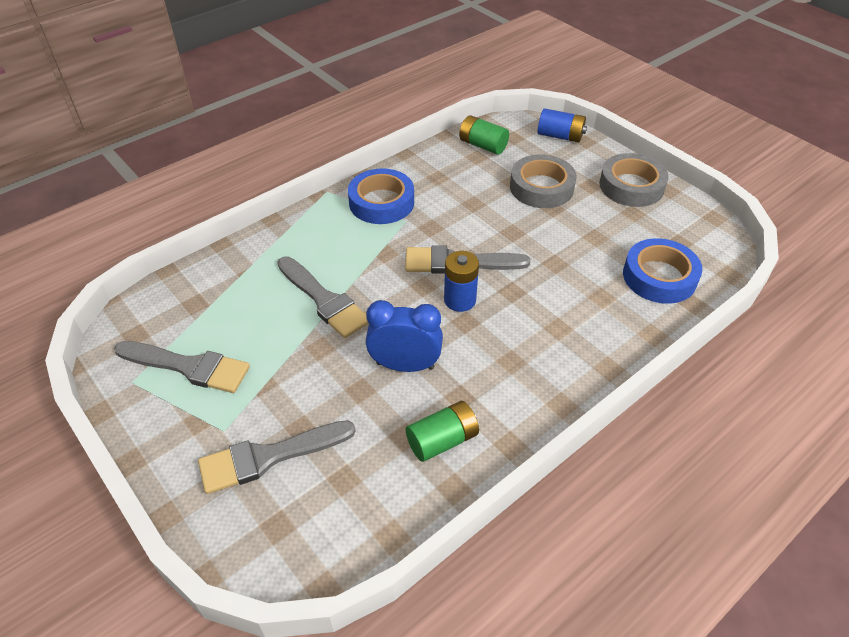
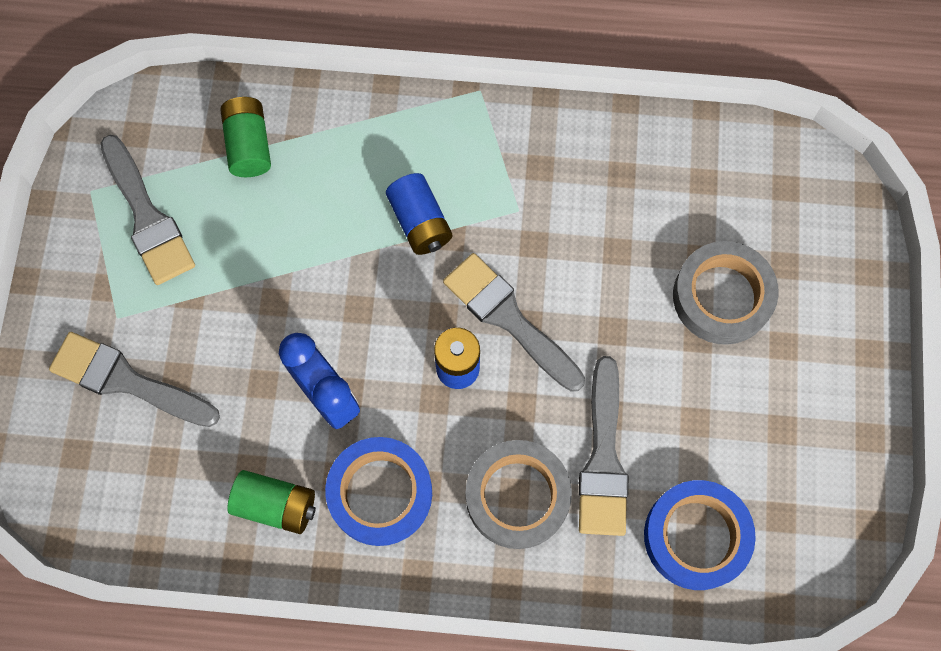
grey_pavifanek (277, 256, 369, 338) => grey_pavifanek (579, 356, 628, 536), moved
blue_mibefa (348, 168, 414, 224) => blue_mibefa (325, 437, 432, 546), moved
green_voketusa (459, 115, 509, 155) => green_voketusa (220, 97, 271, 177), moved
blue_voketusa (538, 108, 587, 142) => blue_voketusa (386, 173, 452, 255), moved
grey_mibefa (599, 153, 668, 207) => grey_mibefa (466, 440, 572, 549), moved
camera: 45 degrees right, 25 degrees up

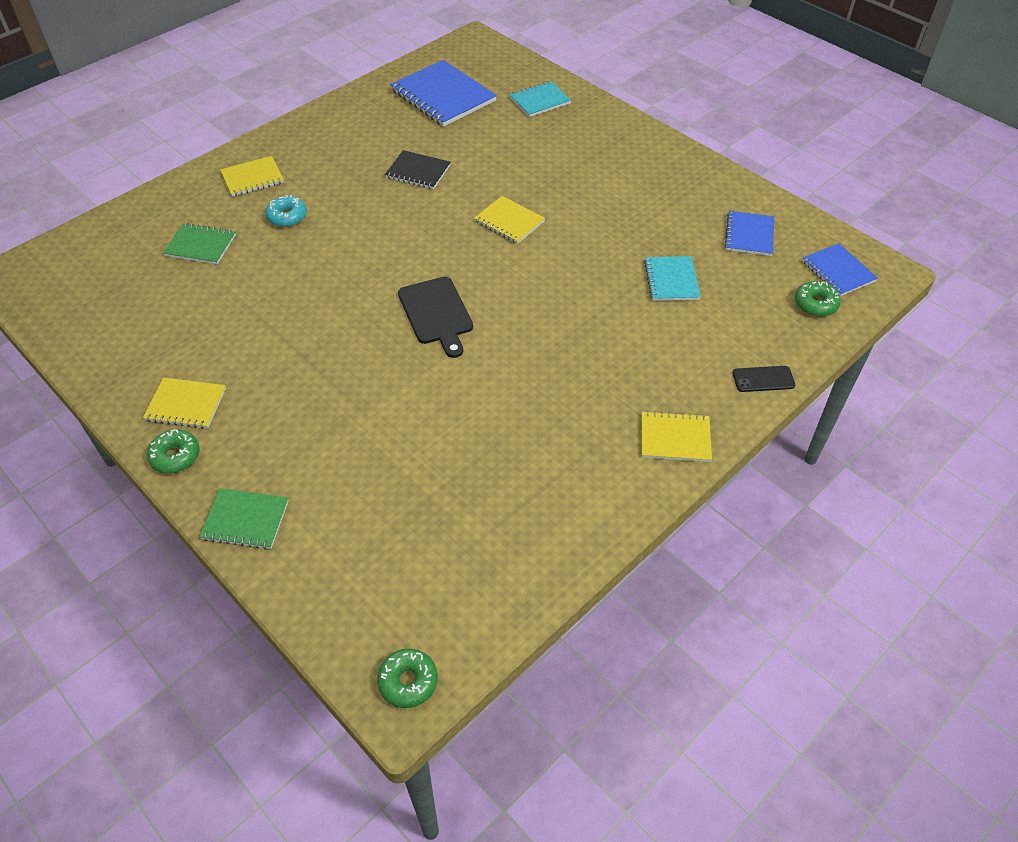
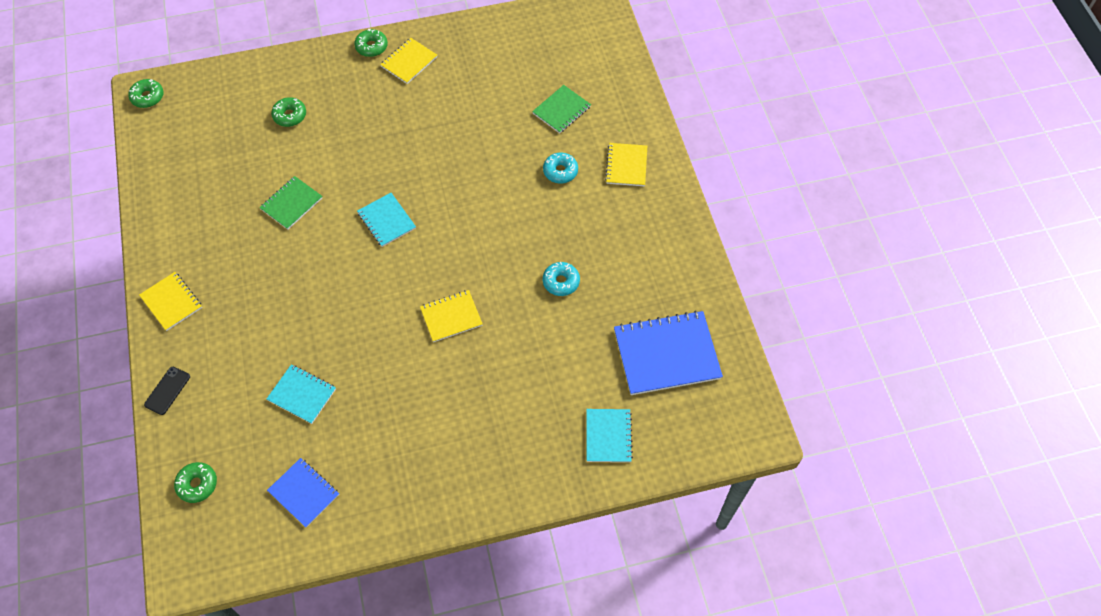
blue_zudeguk (802, 243, 878, 296) => nothing
nothing => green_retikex (271, 97, 306, 127)
green_zudeguk (199, 488, 289, 549) => green_zudeguk (259, 176, 322, 230), moved
black_zudeguk (385, 150, 451, 189) => turquoise_retikex (543, 262, 580, 296)
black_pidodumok (398, 277, 473, 358) => turquoise_zudeguk (357, 193, 416, 247)
yellow_zudeguk (642, 411, 712, 462) => yellow_zudeguk (139, 272, 202, 331), 75 degrees counterclockwise
camera: 120 degrees right, 10 degrees up

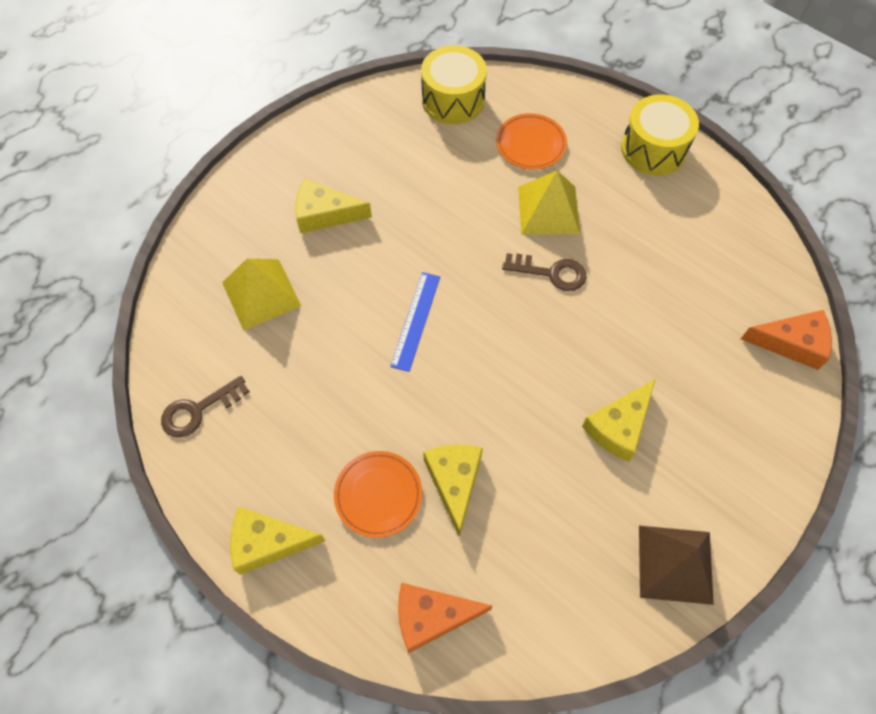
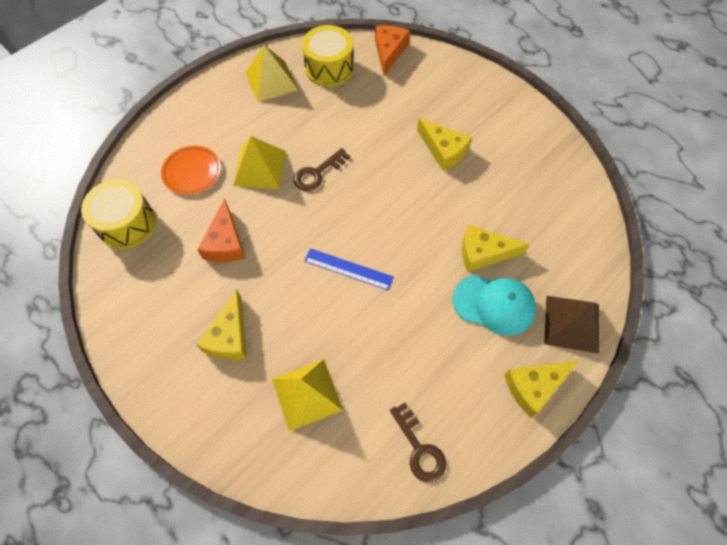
nothing => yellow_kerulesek (245, 45, 298, 102)
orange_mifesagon (398, 583, 493, 653) => orange_mifesagon (197, 199, 245, 262), moved
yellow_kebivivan (621, 94, 699, 176) => yellow_kebivivan (302, 25, 354, 87), moved
brown_kerulesek (639, 526, 714, 605) => brown_kerulesek (544, 296, 599, 354), moved
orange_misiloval (334, 451, 422, 538) => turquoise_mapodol (453, 275, 536, 336)
yellow_mifesagon (230, 507, 325, 575) => yellow_mifesagon (504, 361, 579, 418), 60 degrees clockwise
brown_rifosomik (502, 253, 587, 291) => brown_rifosomik (293, 148, 350, 191), 150 degrees counterclockwise
camera: 85 degrees left, 0 degrees up

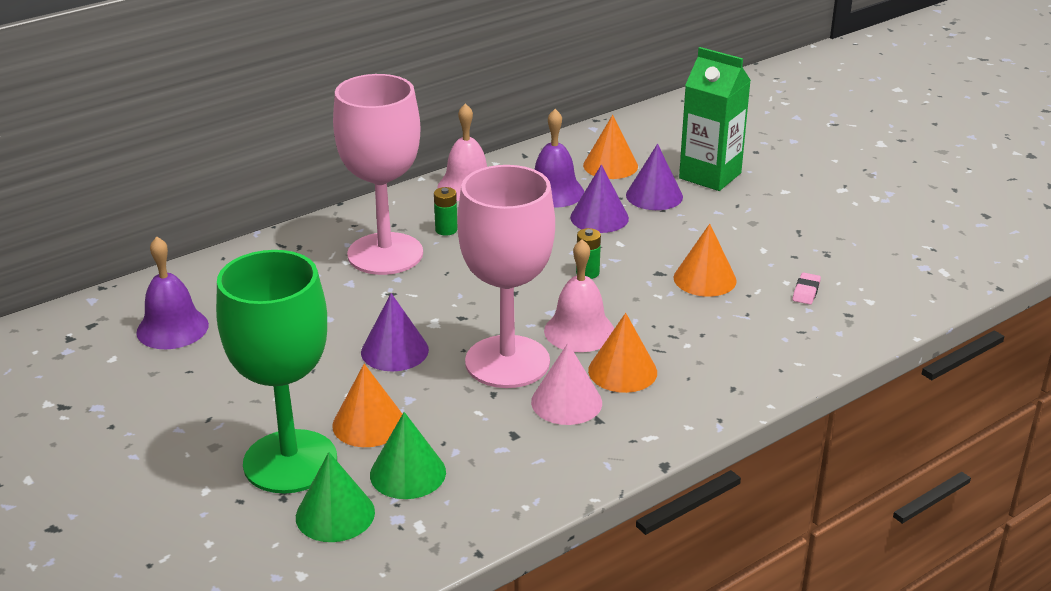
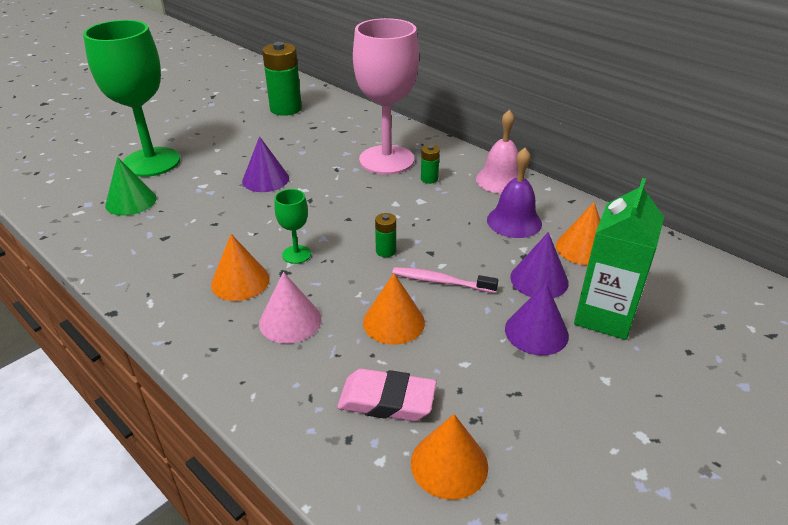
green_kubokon (296, 452, 375, 542) => nothing
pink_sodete (457, 165, 555, 388) => nothing
nothing => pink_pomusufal (392, 267, 498, 293)
orange_kubokon (332, 364, 402, 447) => orange_kubokon (411, 414, 488, 500), moved
pink_kubokon (531, 343, 602, 425) => pink_kubokon (259, 272, 321, 344), moved
purple_kubokon (570, 165, 629, 233) => purple_kubokon (505, 283, 569, 355), moved
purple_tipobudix (136, 237, 209, 349) => green_voketusa (262, 42, 302, 116)
pink_tipobudix (544, 239, 614, 352) => green_sodete (274, 189, 311, 264)
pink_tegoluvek (793, 273, 821, 304) => pink_tegoluvek (337, 369, 437, 421), x1.97
camera: 80 degrees right, 5 degrees up

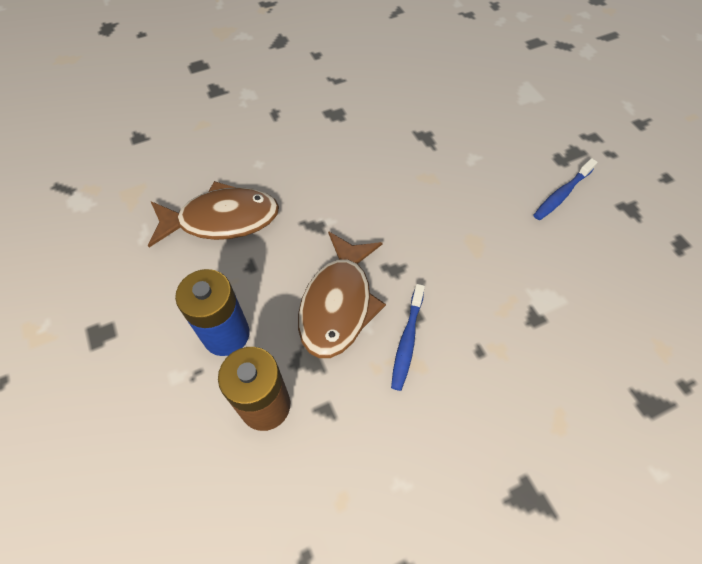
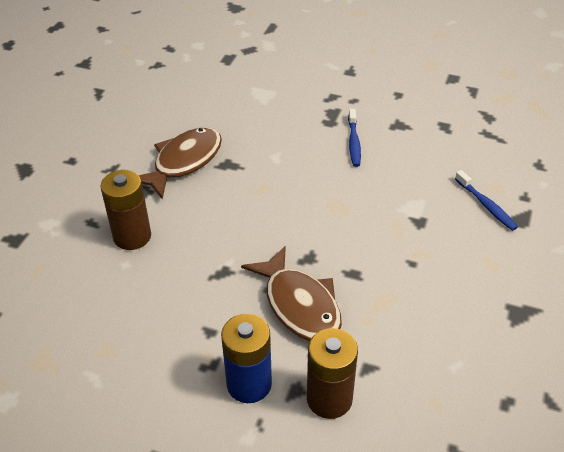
nothing => brown_voketusa (100, 170, 151, 250)
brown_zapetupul (148, 181, 279, 247) => brown_zapetupul (139, 127, 222, 199), moved
blue_pomusufal (391, 284, 425, 391) => blue_pomusufal (455, 170, 518, 231), moved
camera: 45 degrees left, 15 degrees down

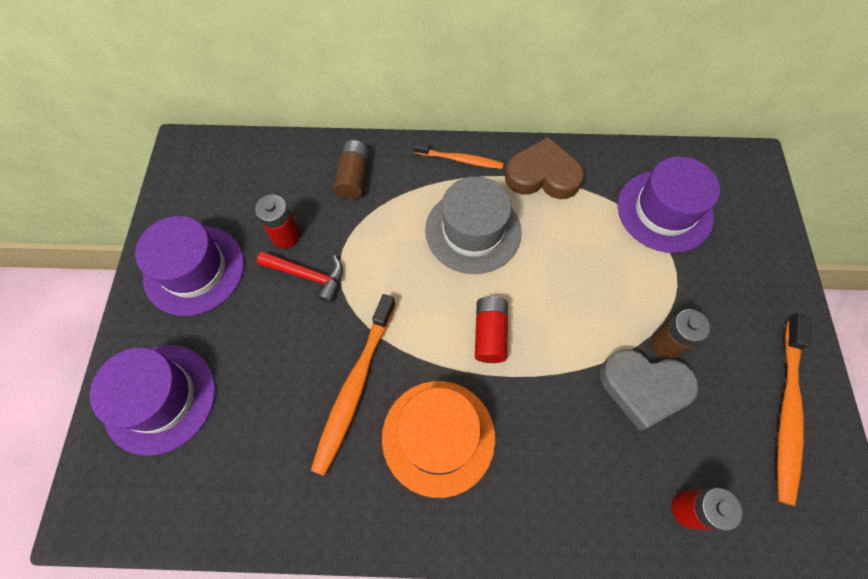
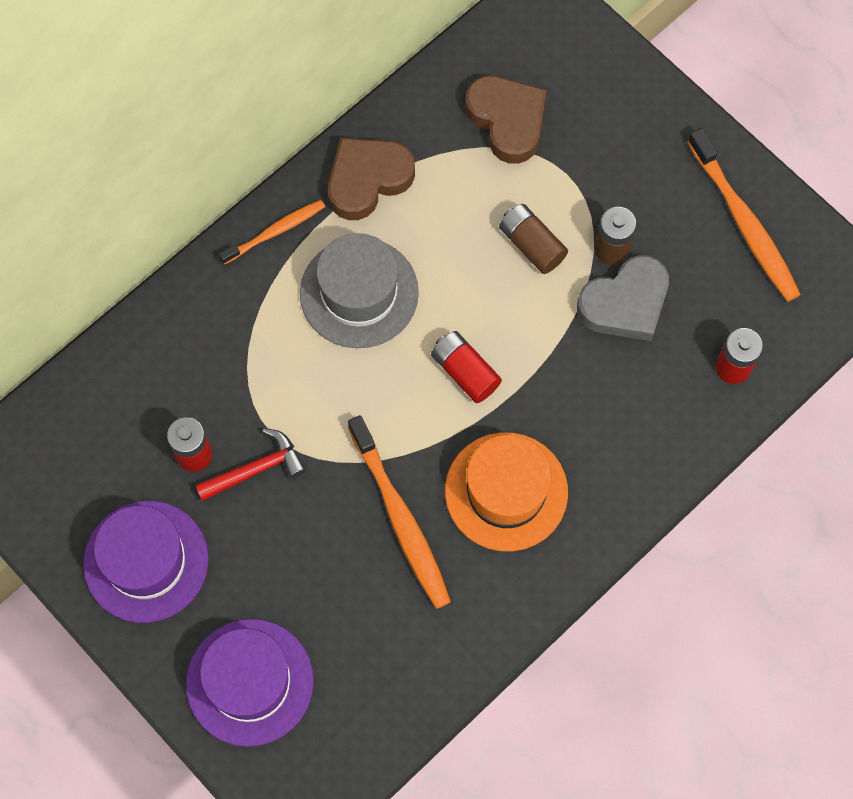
brown_voketusa (334, 140, 369, 199) => brown_voketusa (499, 204, 568, 274), moved
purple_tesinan (618, 156, 720, 253) => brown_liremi (465, 75, 547, 164)
camera: 45 degrees left, 5 degrees up

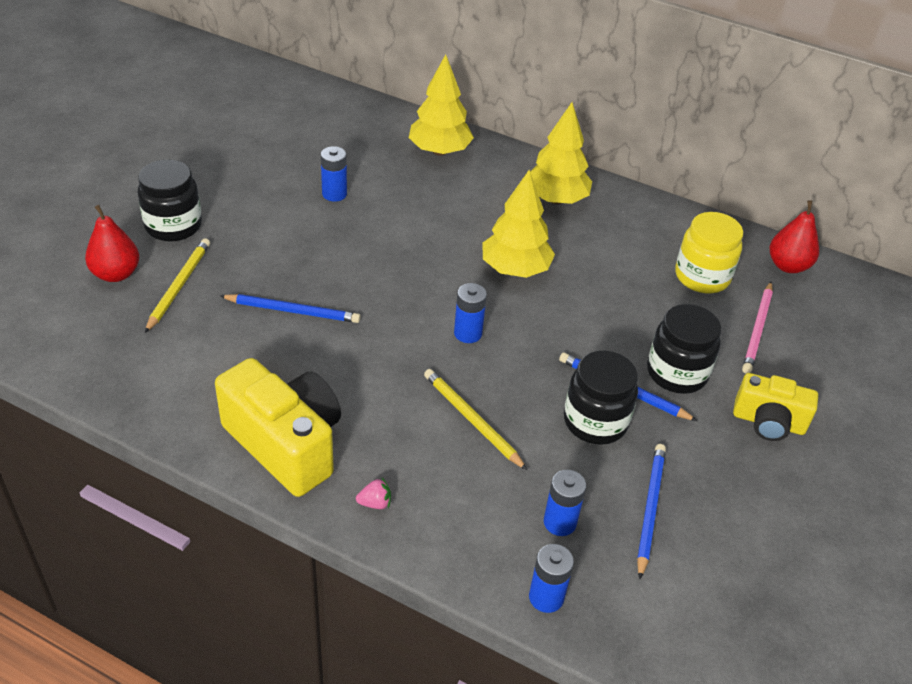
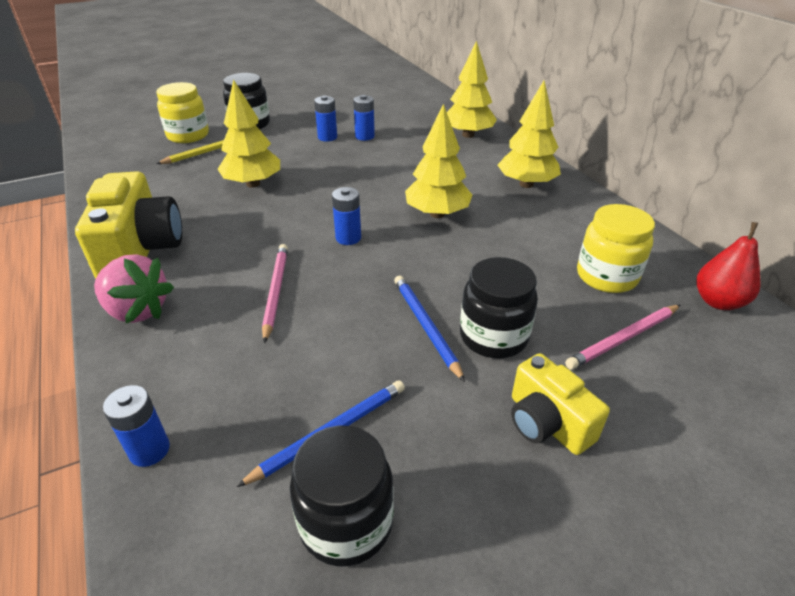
blue_voketusa (544, 470, 586, 536) => blue_voketusa (314, 96, 337, 141), moved
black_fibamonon (564, 351, 638, 445) => black_fibamonon (290, 426, 394, 566), moved
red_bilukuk (85, 205, 139, 282) => yellow_fibamonon (156, 82, 209, 143)
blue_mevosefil (220, 294, 360, 323) => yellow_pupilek (218, 79, 280, 188)
yellow_mevosefil (424, 369, 527, 470) => pink_mevosefil (262, 244, 288, 343)
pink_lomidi (356, 478, 391, 509) => pink_lomidi (94, 254, 174, 323), x2.41
camera: 40 degrees right, 5 degrees down

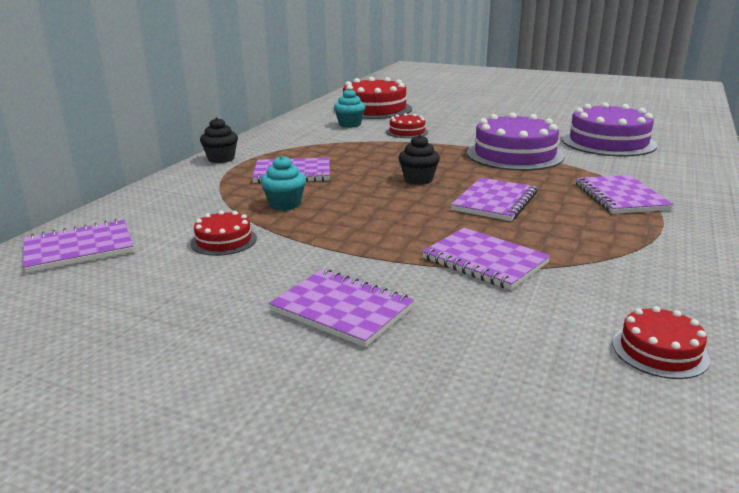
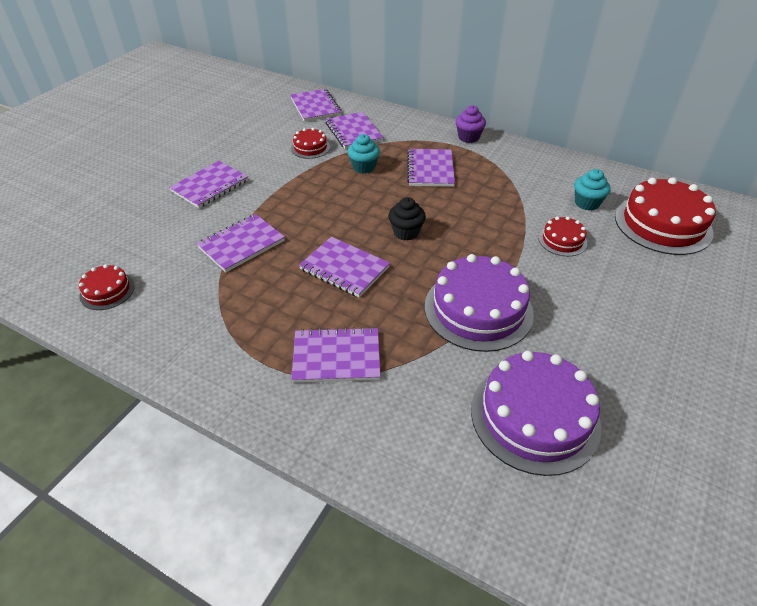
nothing => purple_zudeguk (326, 112, 383, 149)
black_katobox (200, 117, 238, 163) => purple_katobox (456, 105, 486, 143)
camera: 95 degrees right, 20 degrees up

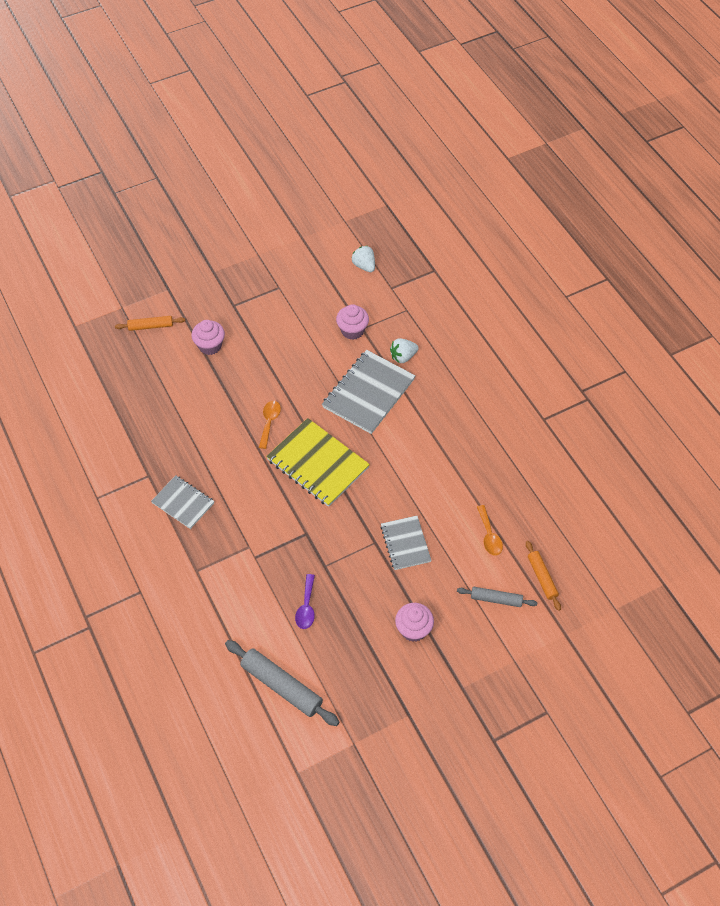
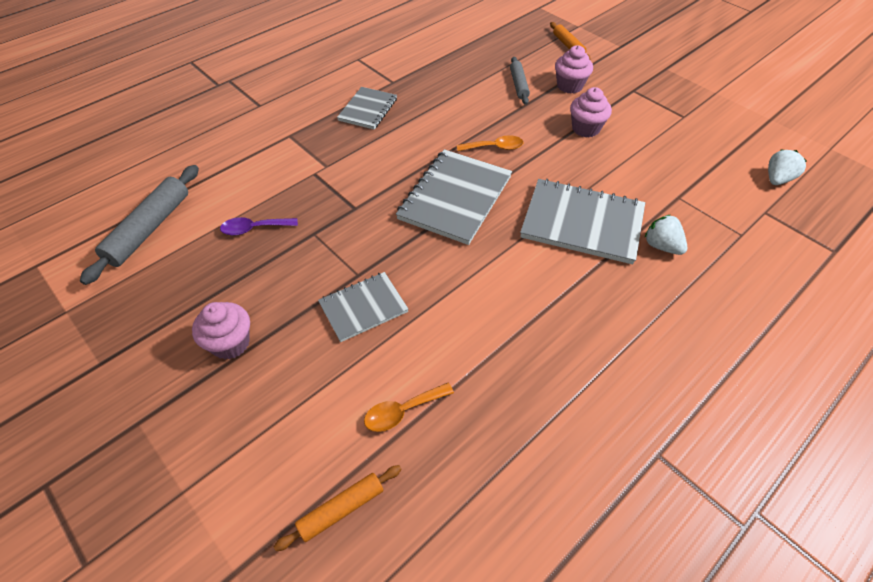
pink_katobox (336, 304, 369, 340) => pink_katobox (570, 87, 612, 137), moved
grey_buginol (457, 587, 537, 607) => grey_buginol (510, 57, 530, 105), moved
yellow_zudeguk (266, 418, 370, 507) => grey_zudeguk (396, 149, 512, 245)
camera: 75 degrees right, 5 degrees down

